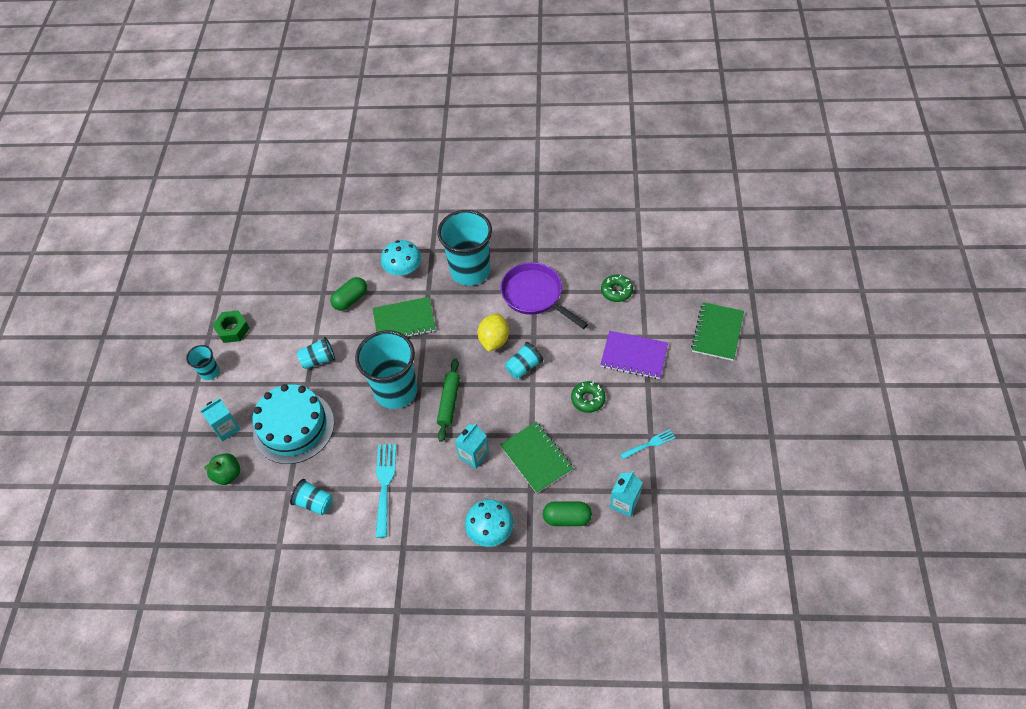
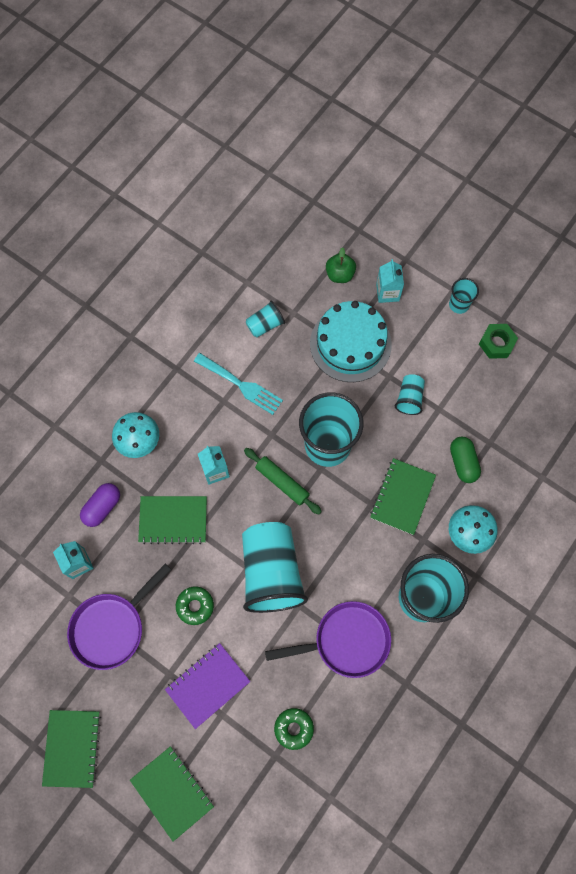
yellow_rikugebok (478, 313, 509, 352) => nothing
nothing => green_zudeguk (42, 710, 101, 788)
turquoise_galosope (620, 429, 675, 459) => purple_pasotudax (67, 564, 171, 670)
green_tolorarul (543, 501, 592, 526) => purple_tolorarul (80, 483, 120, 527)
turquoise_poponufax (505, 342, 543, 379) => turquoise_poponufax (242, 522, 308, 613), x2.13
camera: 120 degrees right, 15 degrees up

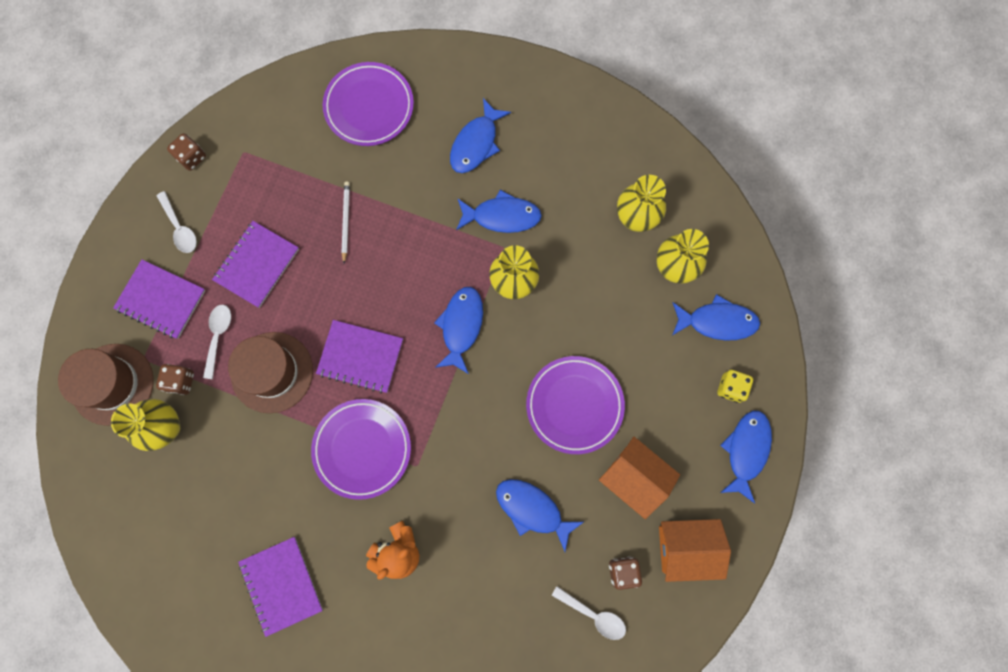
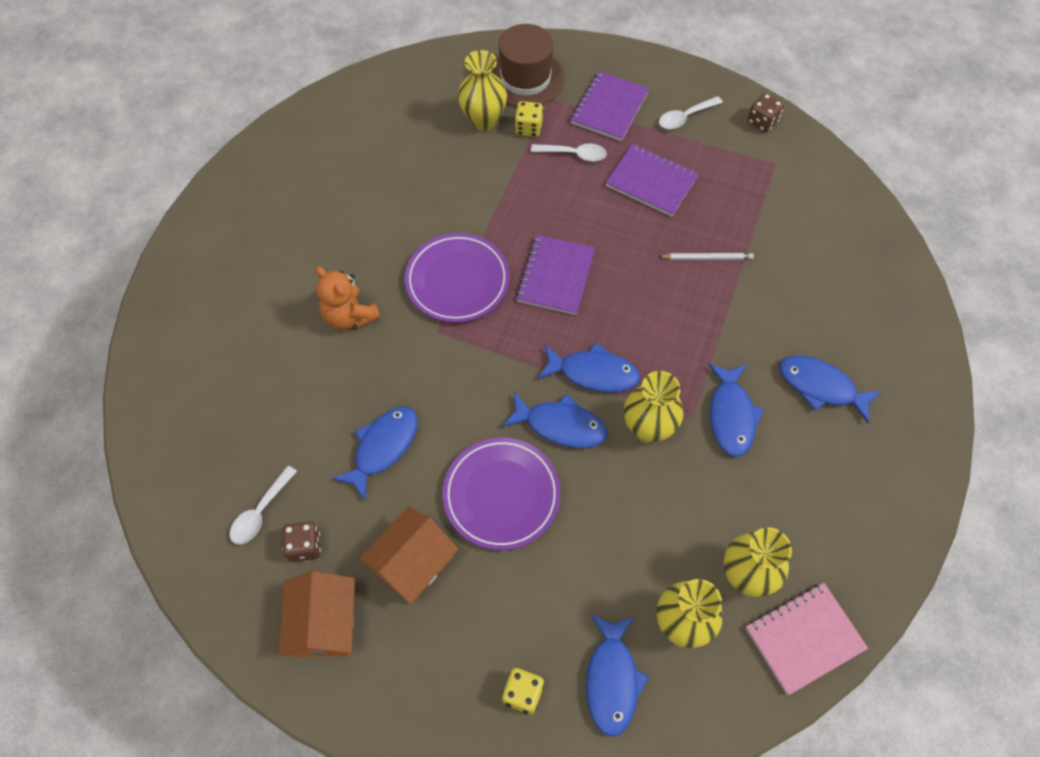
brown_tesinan (228, 332, 313, 413) => nothing
purple_zudeguk (238, 537, 323, 637) => nothing
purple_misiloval (323, 62, 414, 146) => nothing
nothing => pink_zudeguk (745, 583, 868, 695)
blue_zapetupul (720, 411, 772, 503) => blue_zapetupul (502, 392, 607, 448), moved
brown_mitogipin (156, 364, 194, 395) => yellow_mitogipin (514, 101, 543, 137)
camera: 90 degrees right, 15 degrees down

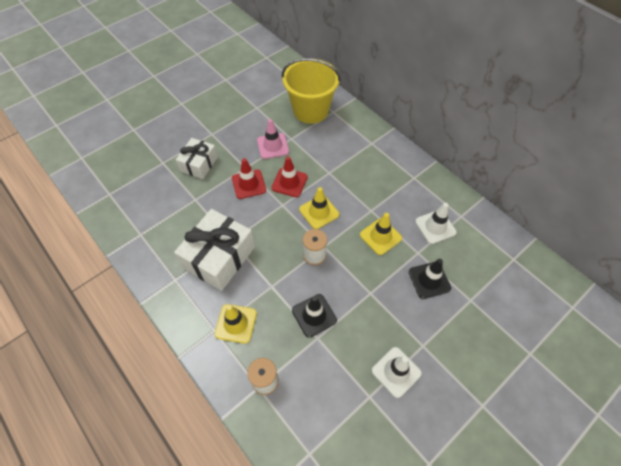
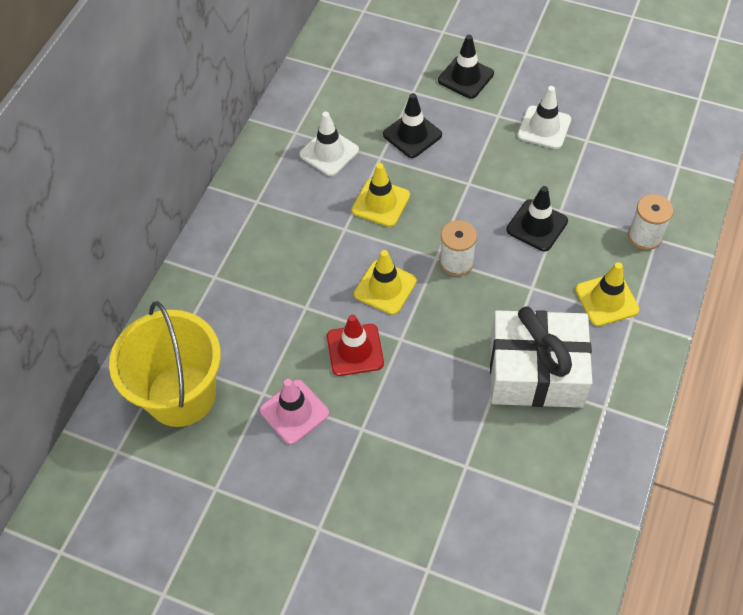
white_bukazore (176, 138, 218, 179) => nothing
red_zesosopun (232, 158, 266, 199) => nothing
nothing => black_zesosopun (438, 35, 494, 99)
camera: 115 degrees left, 0 degrees up

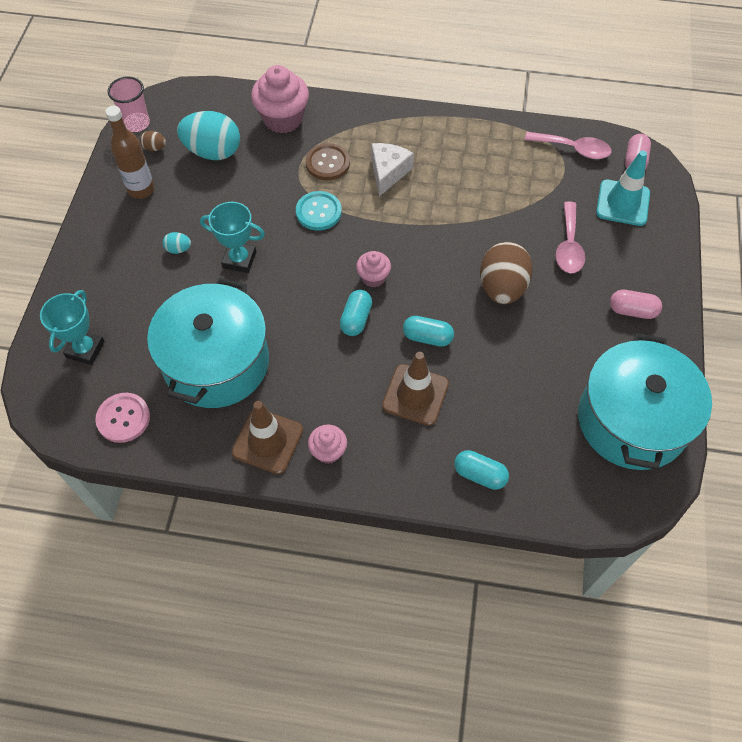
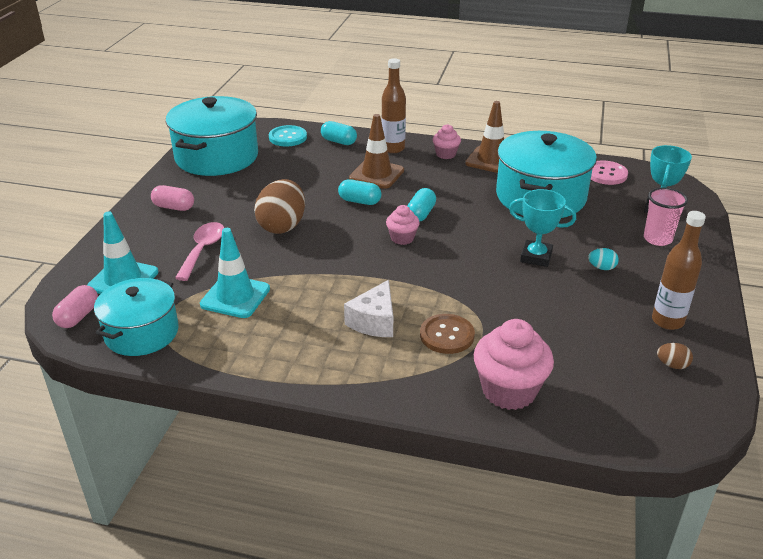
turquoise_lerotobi (177, 111, 240, 160) => nothing
nothing => turquoise_zesosopun (200, 228, 270, 318)
nothing => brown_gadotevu (381, 58, 406, 153)
pink_poponufax (107, 76, 150, 132) => pink_poponufax (644, 187, 688, 246), moved
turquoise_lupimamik (296, 191, 342, 231) => turquoise_lupimamik (269, 125, 307, 146), moved
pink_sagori (525, 132, 612, 159) => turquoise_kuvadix (94, 278, 179, 356)
camera: 175 degrees left, 25 degrees down

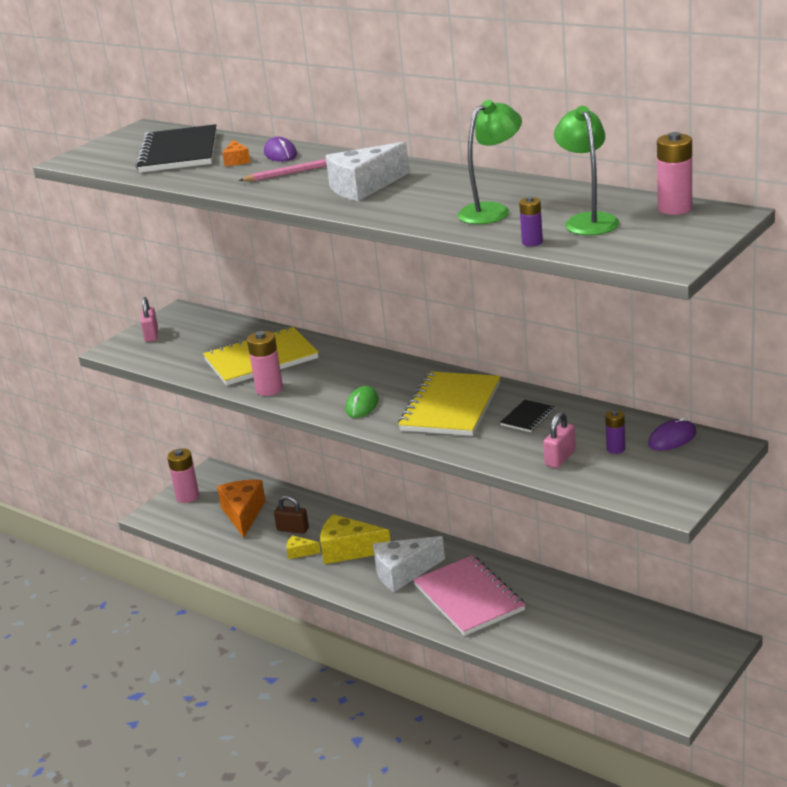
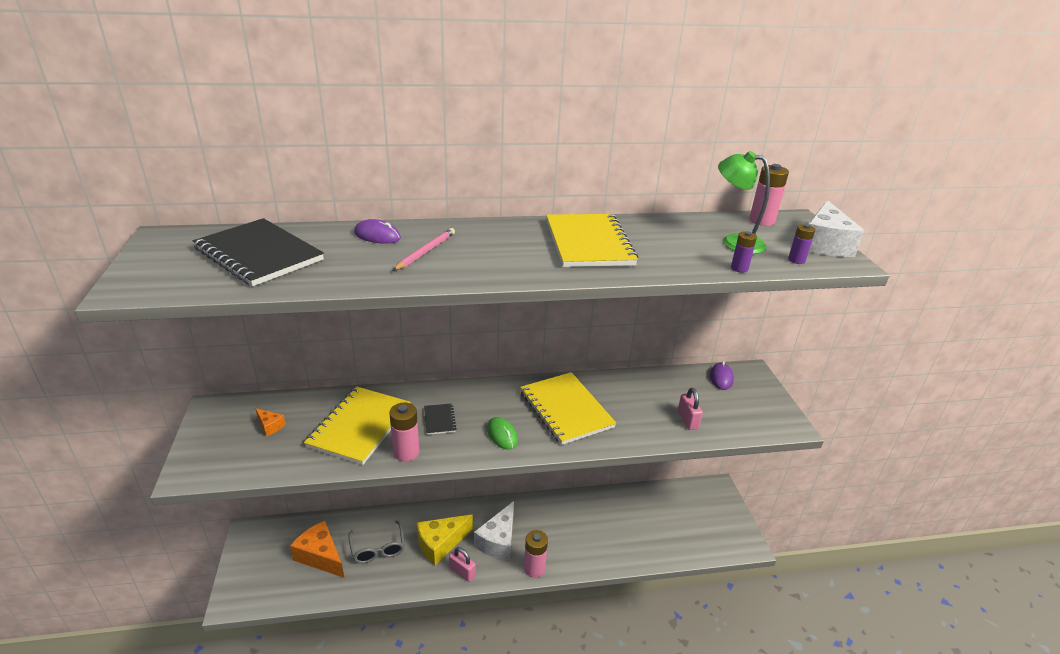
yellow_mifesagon (286, 535, 321, 559) => nothing
pink_zudeguk (413, 555, 526, 636) => nothing
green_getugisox (457, 100, 522, 224) => nothing
nothing => yellow_zudeguk (546, 214, 638, 267)
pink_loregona (141, 297, 158, 342) => pink_loregona (449, 547, 476, 582), moved
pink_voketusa (167, 448, 199, 503) => pink_voketusa (524, 530, 548, 578), moved
orange_mifesagon (222, 140, 250, 166) => orange_mifesagon (255, 408, 286, 436), moved
white_mifesagon (326, 142, 409, 201) => white_mifesagon (809, 200, 864, 257), moved
black_zudeguk (500, 400, 555, 432) => black_zudeguk (424, 403, 457, 435), moved
purple_voketusa (605, 410, 625, 454) => purple_voketusa (788, 224, 815, 264), moved
brown_loregona (274, 495, 309, 534) => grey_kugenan (348, 520, 405, 564)
camera: 50 degrees left, 5 degrees up

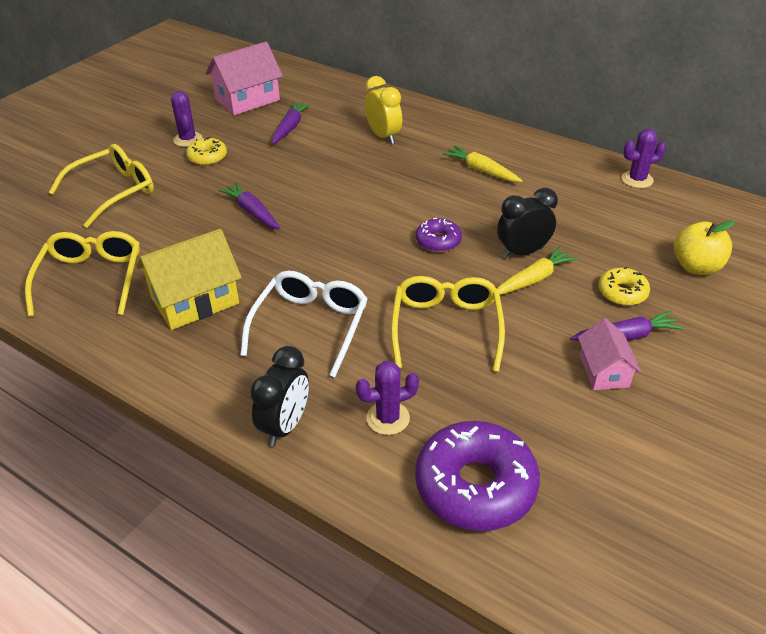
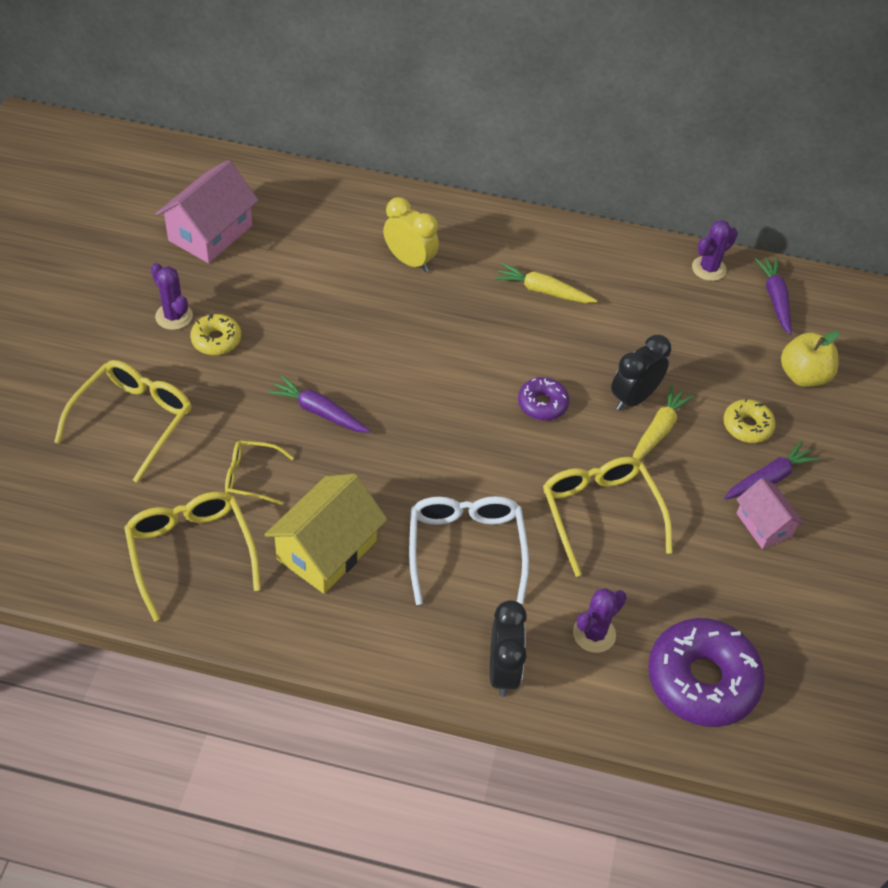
nothing => yellow_kugenan (225, 441, 294, 505)
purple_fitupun (272, 101, 311, 144) => purple_fitupun (755, 258, 791, 335), moved
camera: 25 degrees left, 10 degrees up

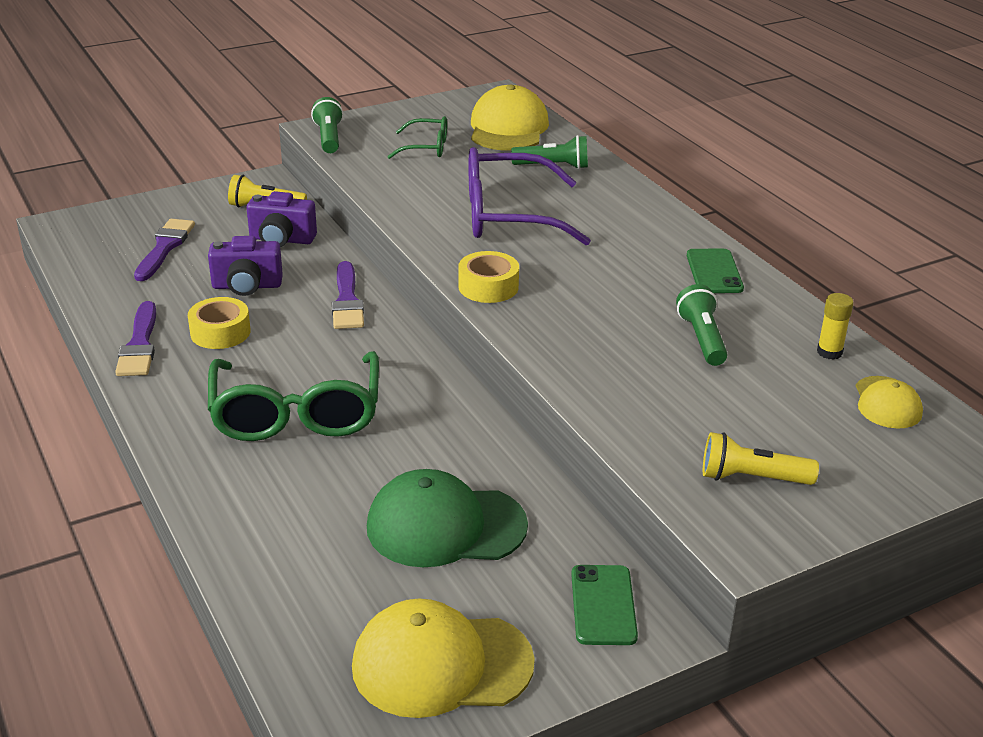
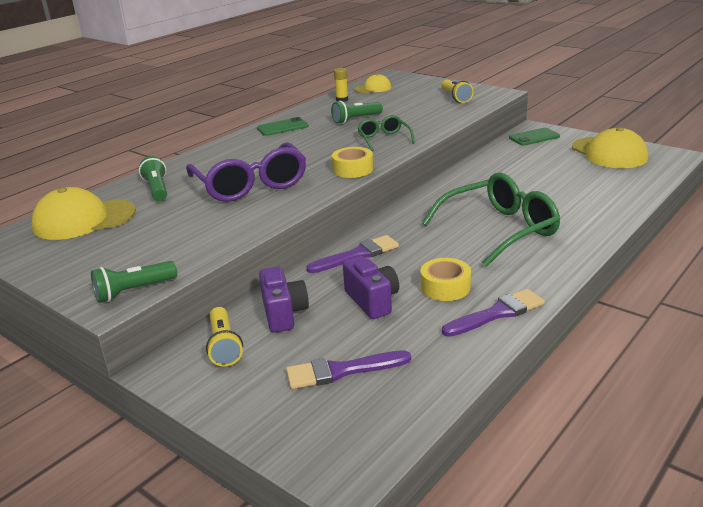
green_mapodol (367, 469, 528, 567) => nothing
green_kugenan (387, 116, 447, 159) => green_kugenan (358, 115, 415, 151), moved
camera: 110 degrees left, 5 degrees down

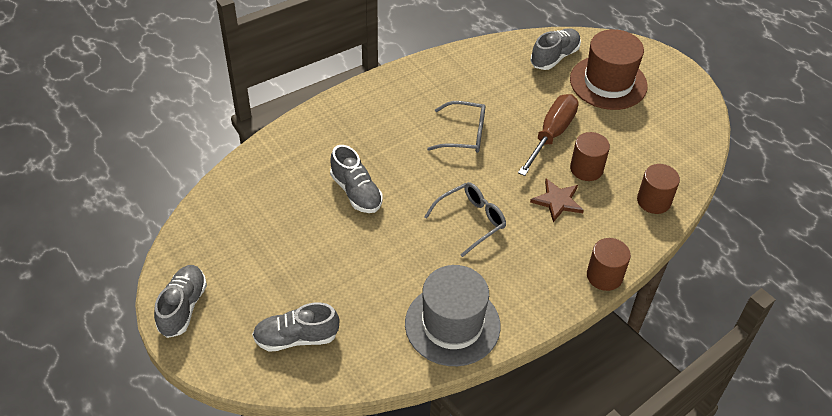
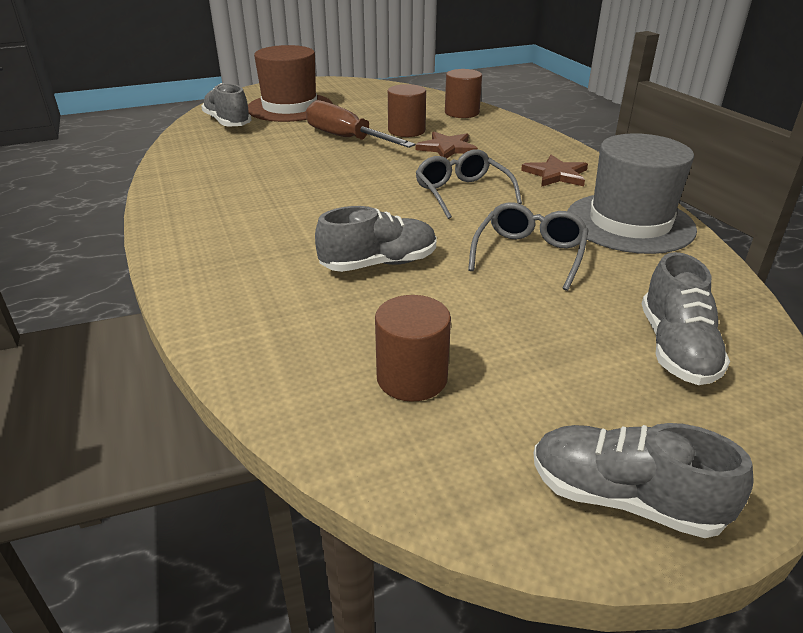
nothing => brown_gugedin (521, 155, 588, 187)
grey_kugenan (427, 101, 486, 153) => grey_kugenan (468, 202, 589, 291), moved
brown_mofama (587, 238, 631, 291) => brown_mofama (375, 295, 451, 402), moved
camera: 75 degrees left, 15 degrees down

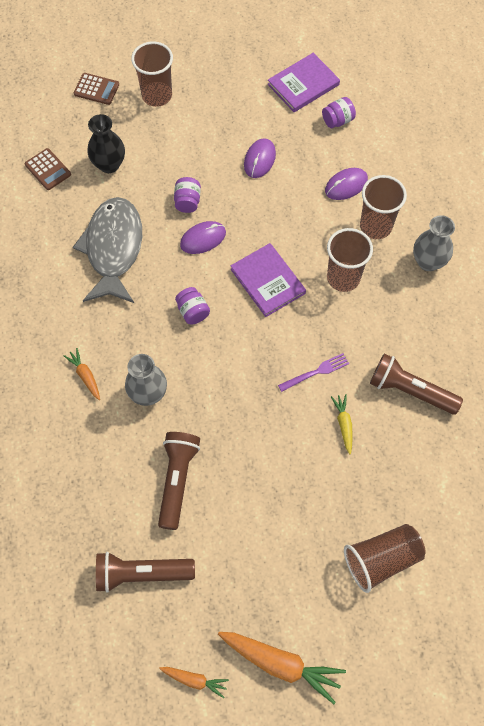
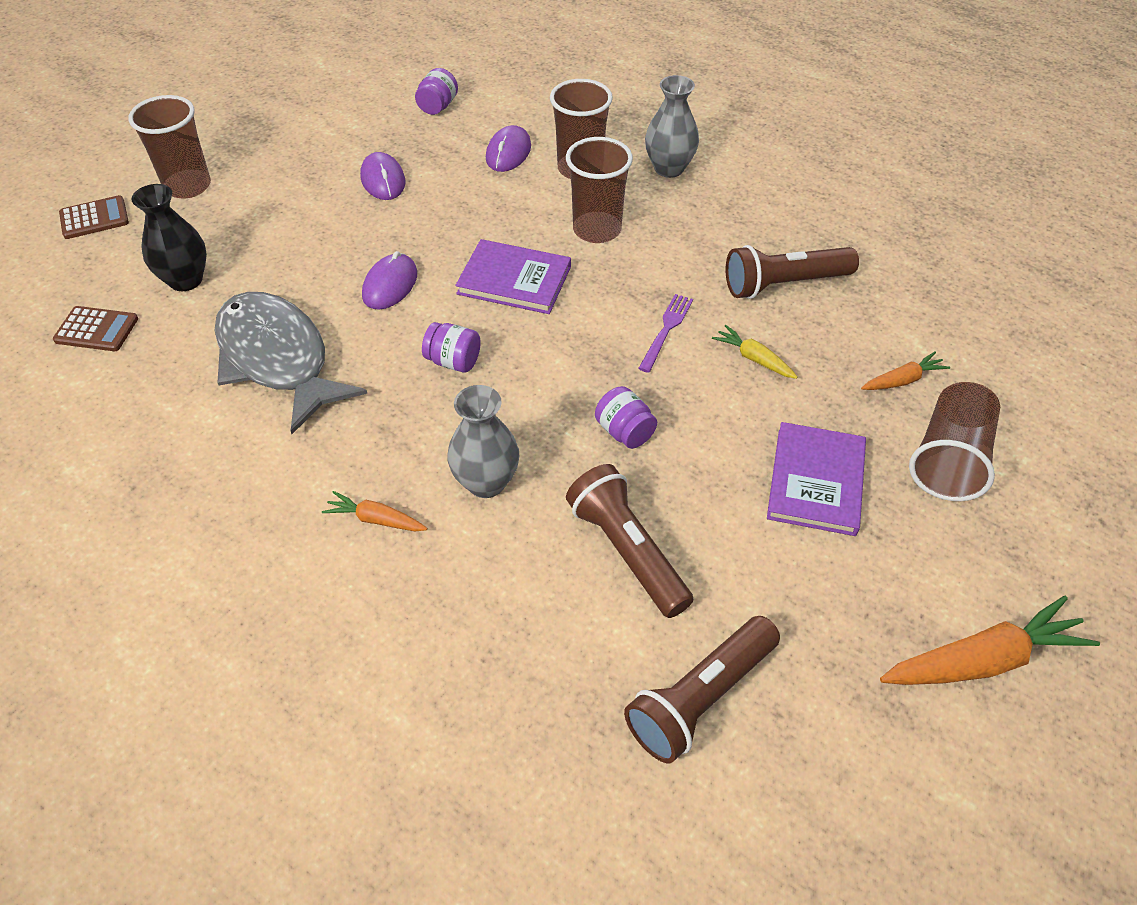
orange_fitupun (159, 667, 229, 698) => orange_fitupun (861, 352, 950, 390), moved
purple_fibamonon (174, 177, 201, 213) => purple_fibamonon (595, 386, 657, 449), moved
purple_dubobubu (268, 53, 340, 112) => purple_dubobubu (767, 422, 866, 536), moved
camera: 40 degrees left, 15 degrees down

